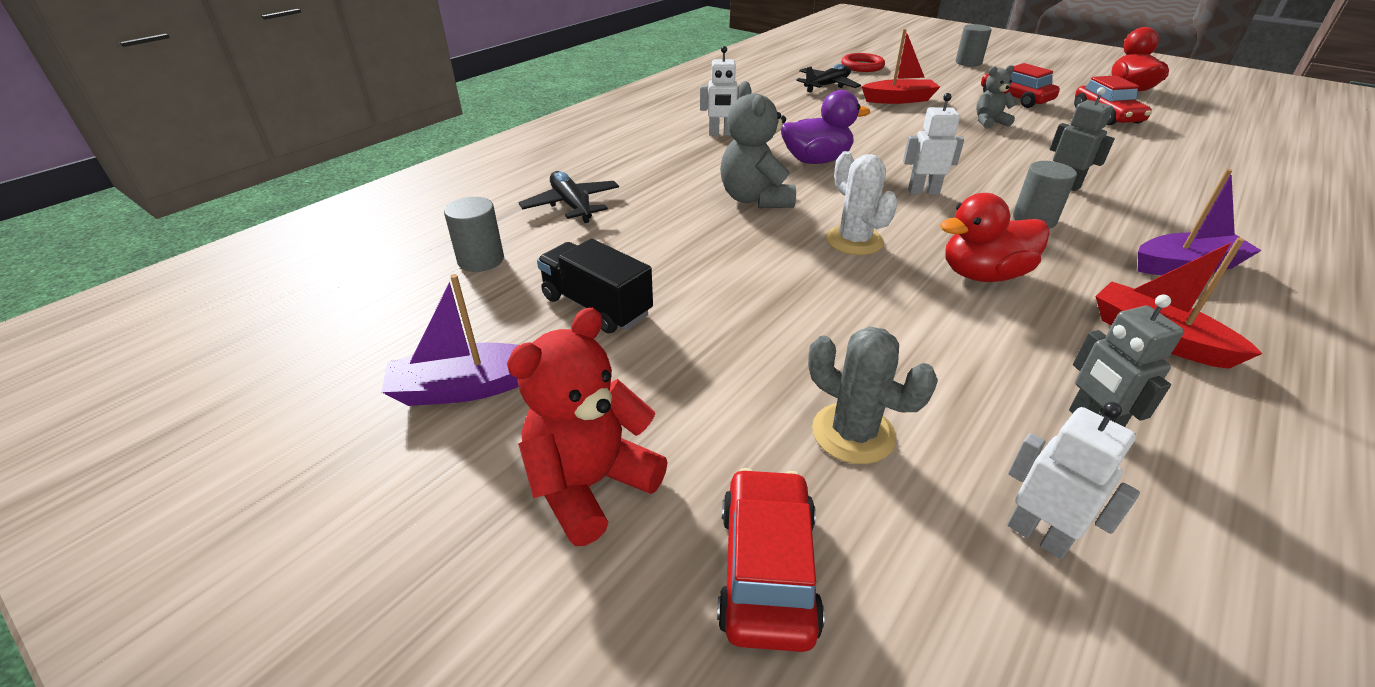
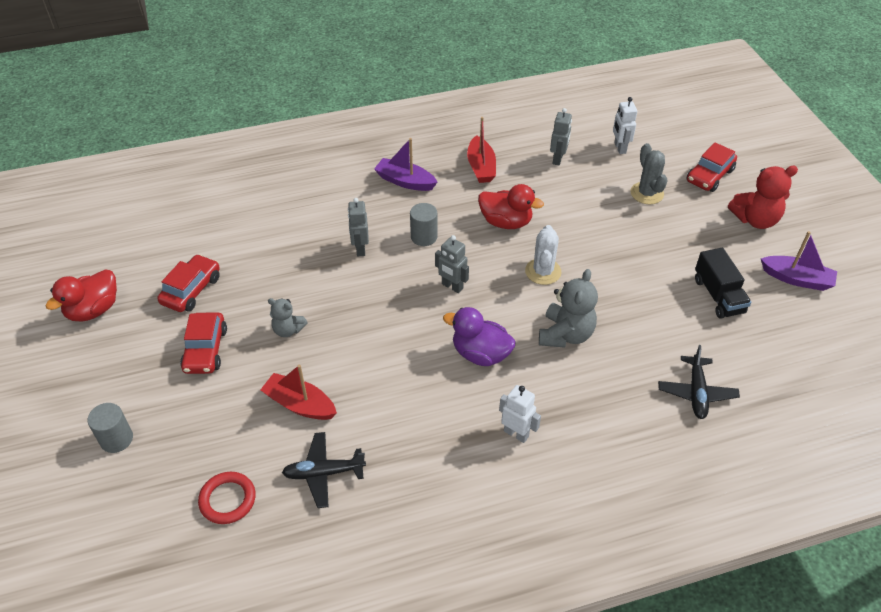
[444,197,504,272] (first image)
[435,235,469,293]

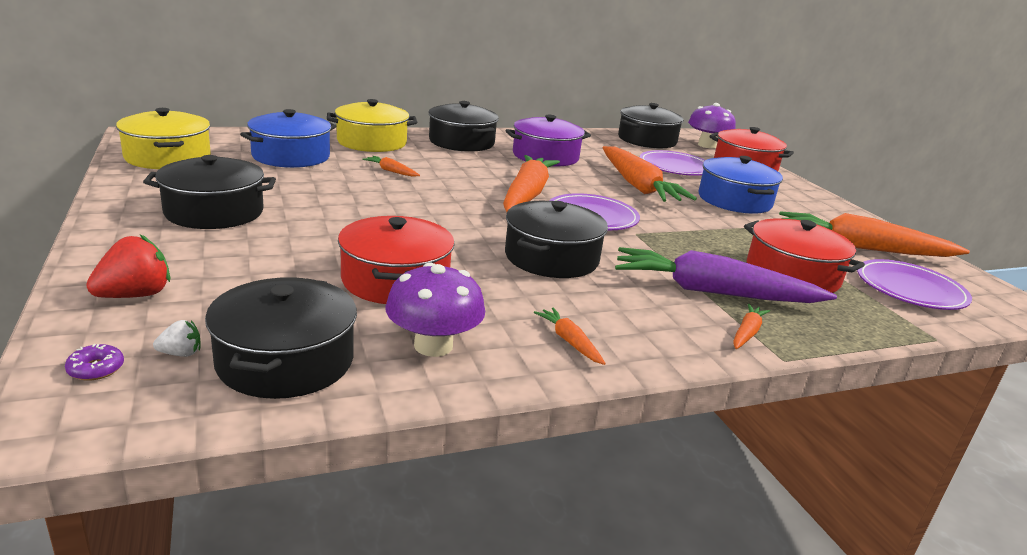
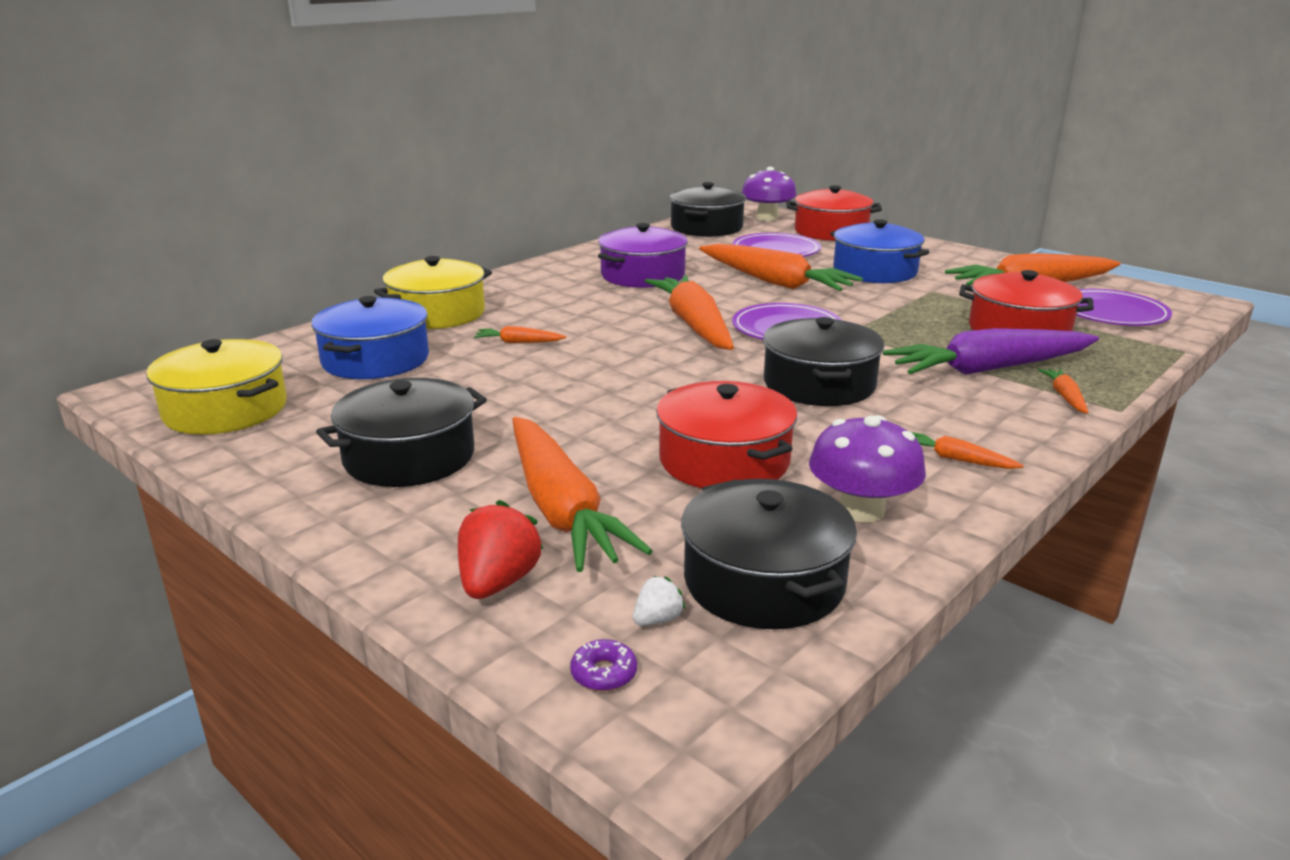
[428,101,499,152] (first image)
[512,417,652,572]

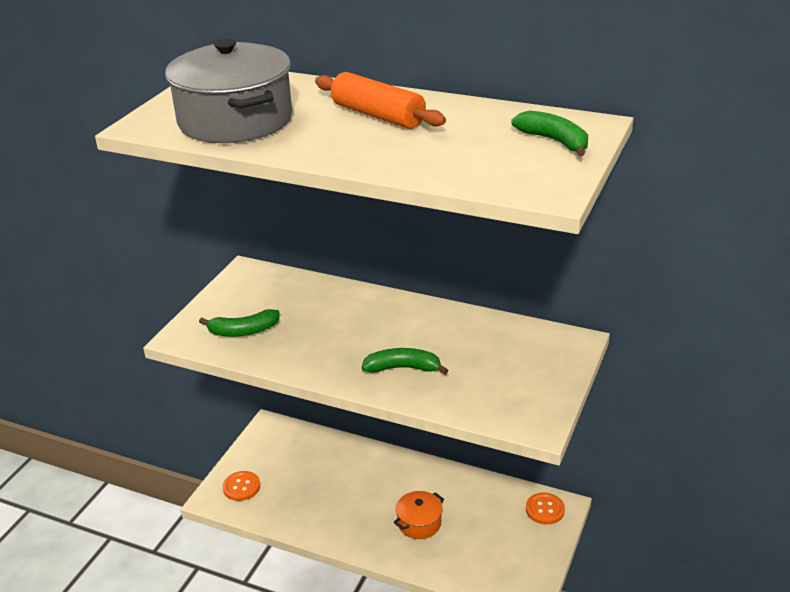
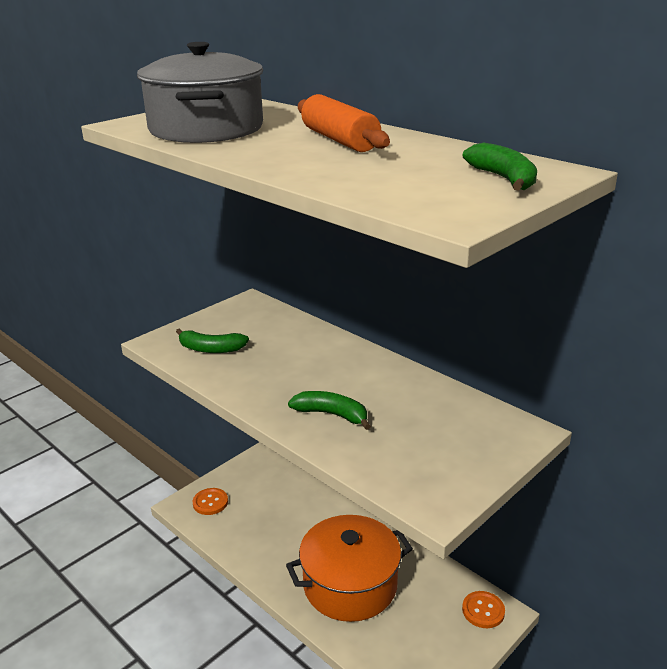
[286,515,413,622]

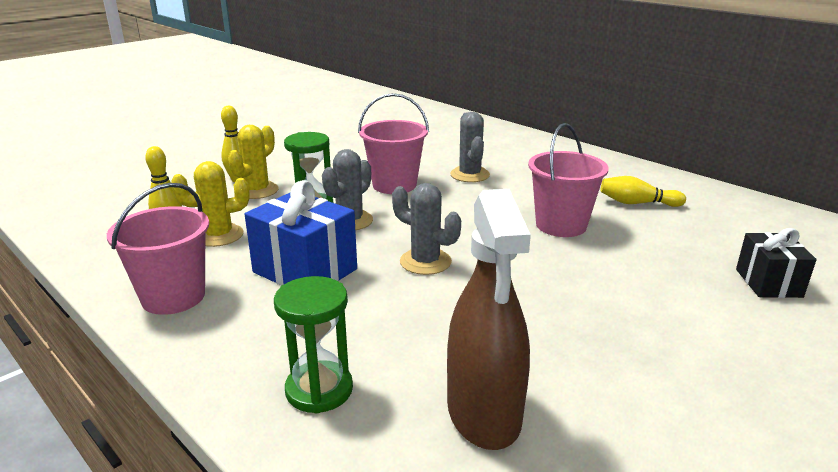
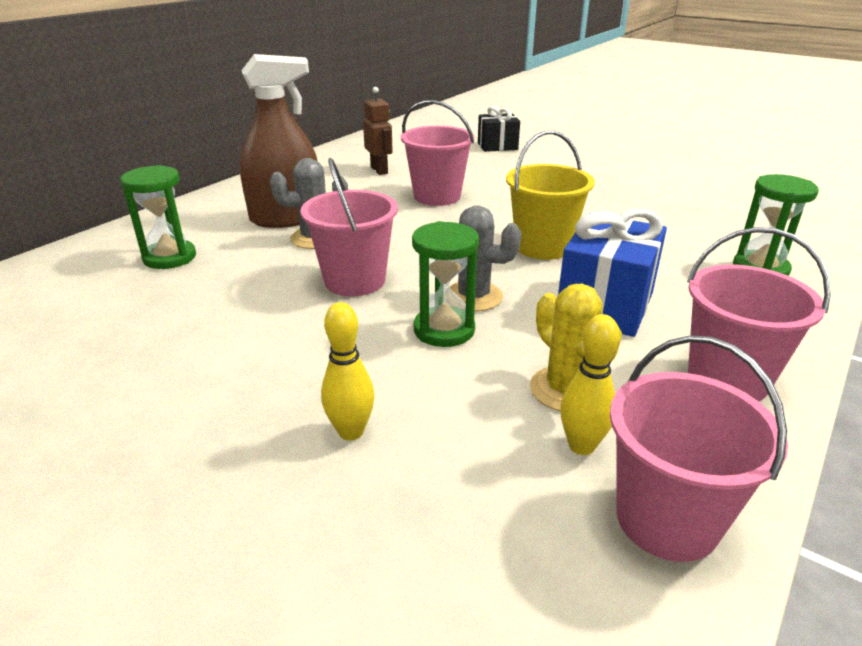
[228,125,278,199] (first image)
[120,165,196,269]
[610,335,788,562]
[240,54,318,228]
[506,131,595,260]
[363,87,393,175]

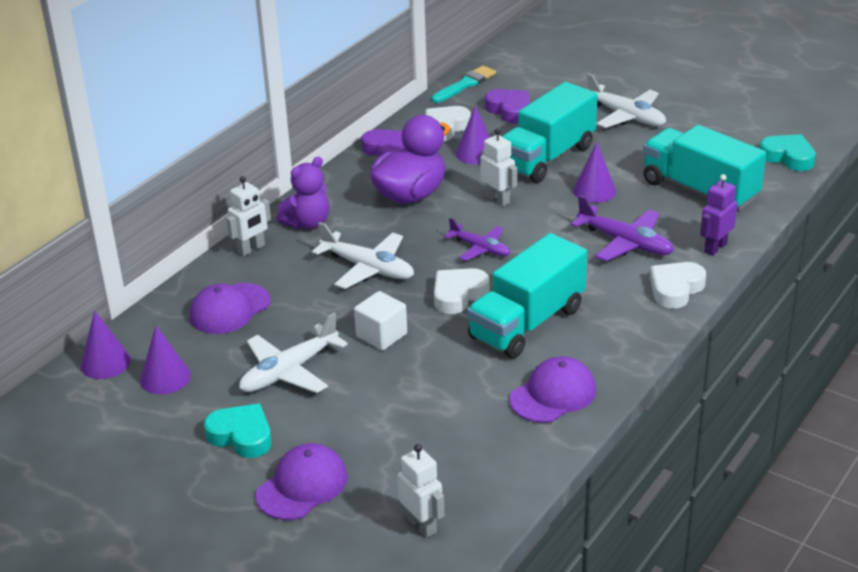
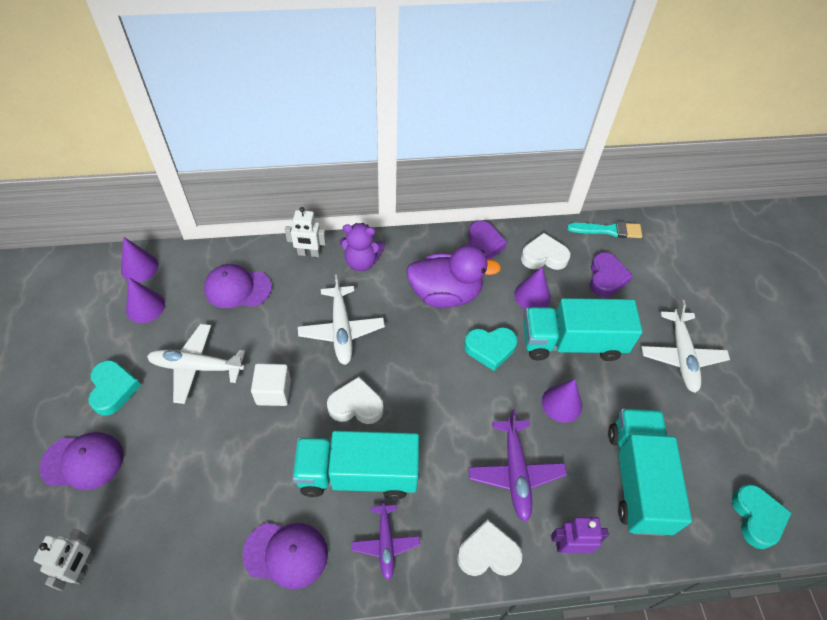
[352,499,420,581]
[464,327,517,371]

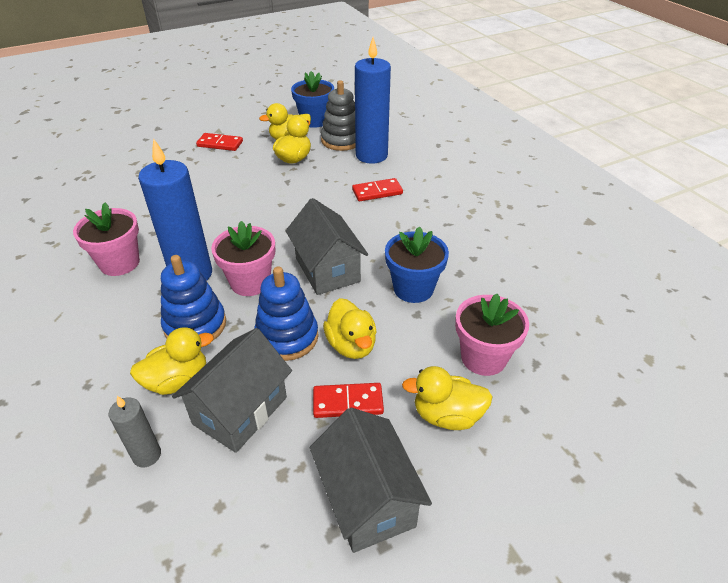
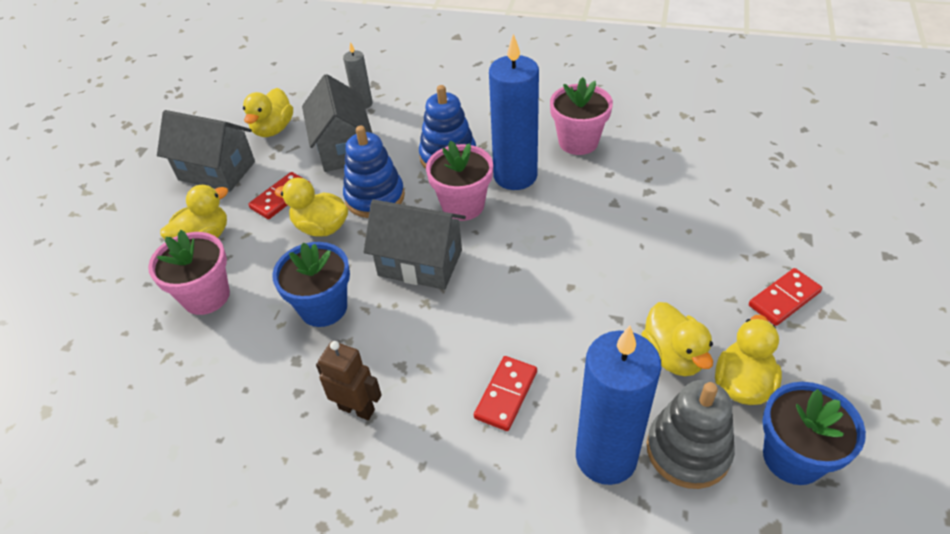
[316,341,382,420]
[243,88,293,137]

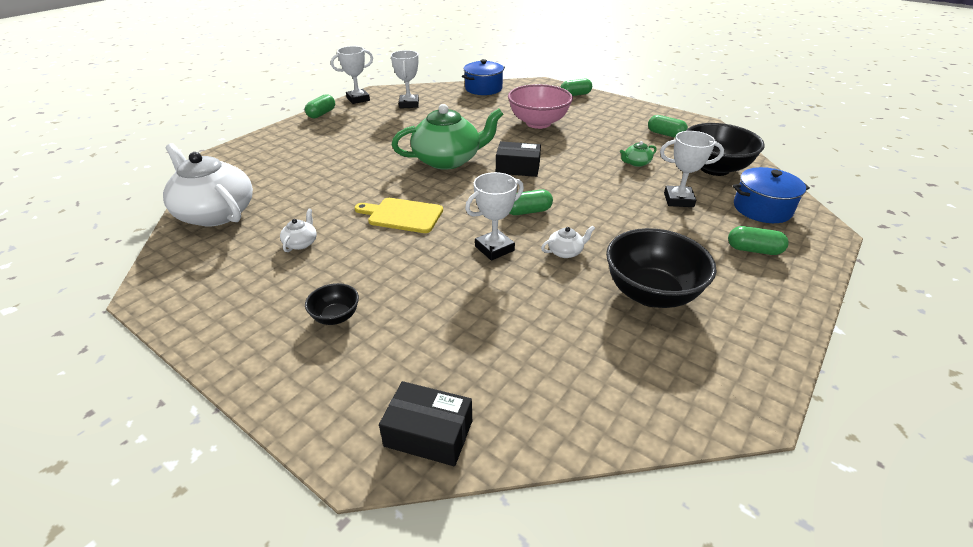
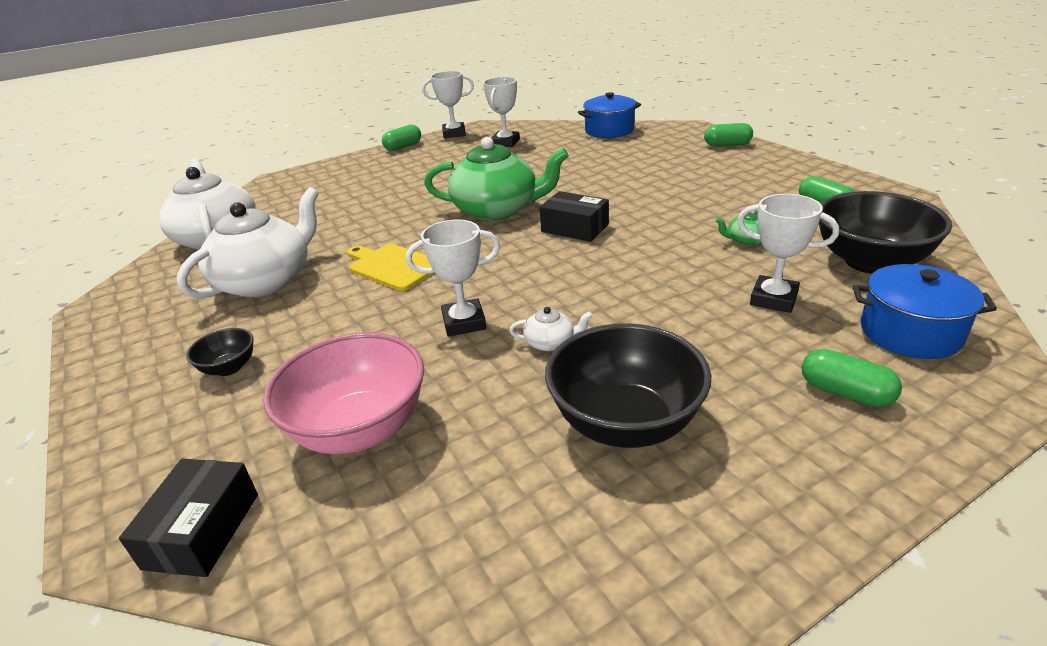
[509,189,553,215] (first image)
[263,333,424,454]
[119,459,258,577]
[177,187,319,298]

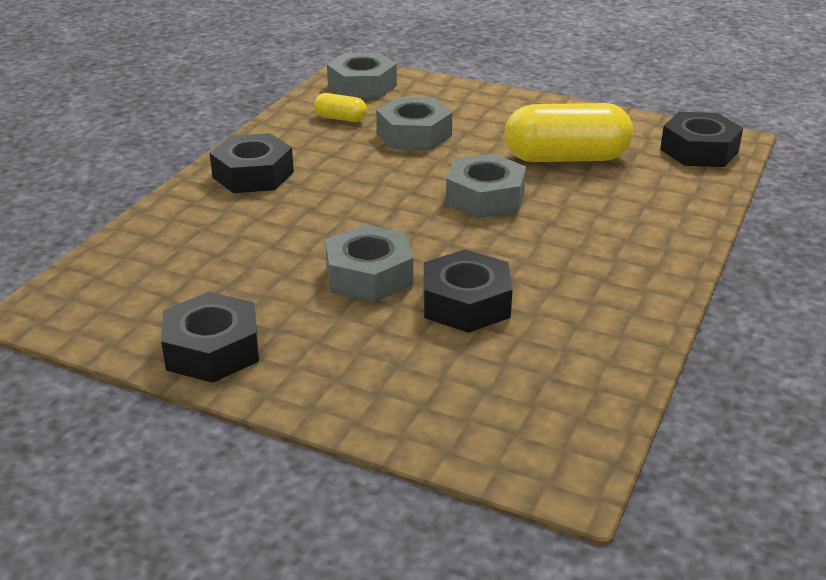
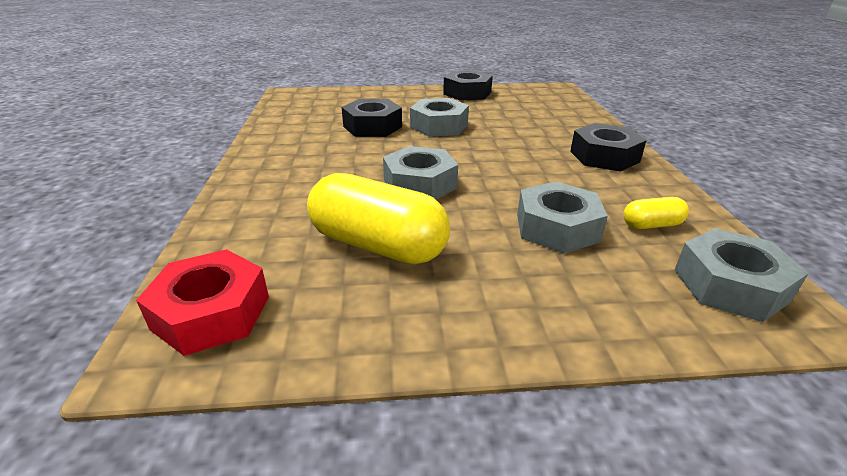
[136,249,269,356]
[307,173,450,264]

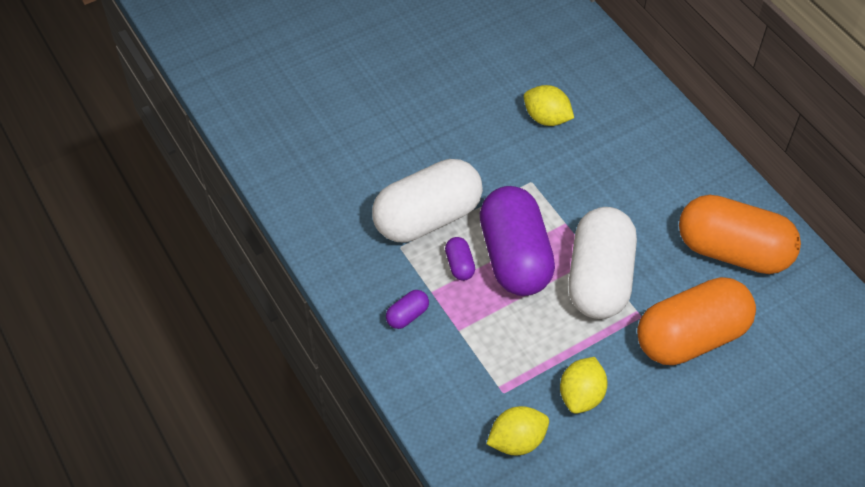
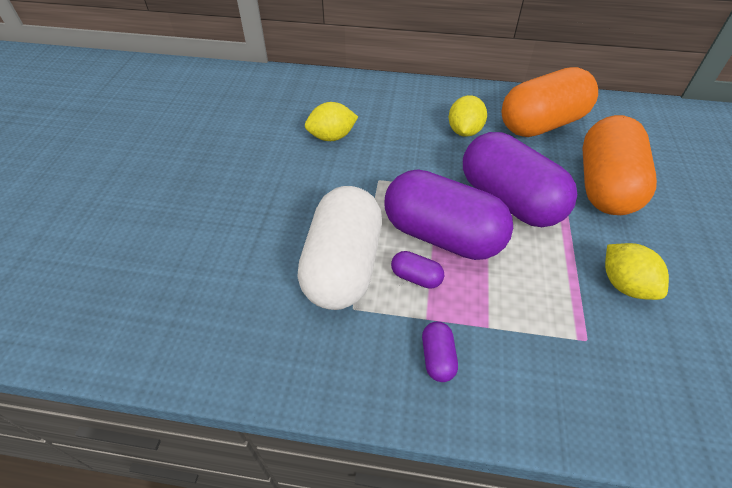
[449,95,487,137]
[463,132,577,227]

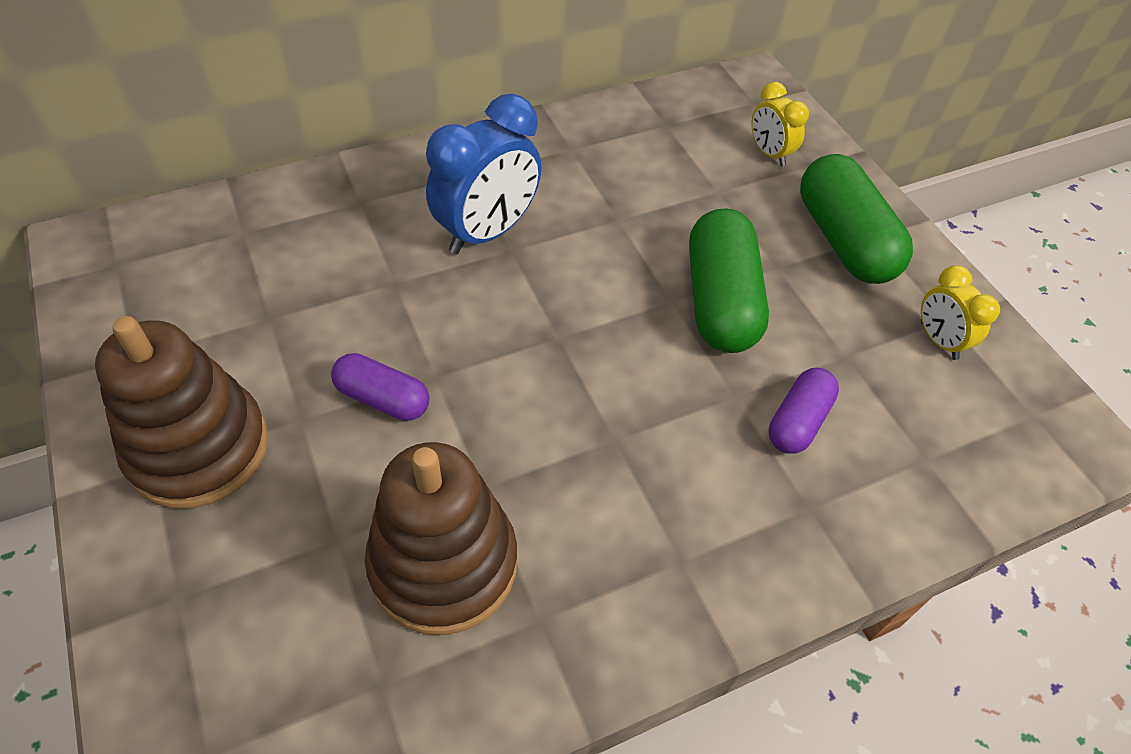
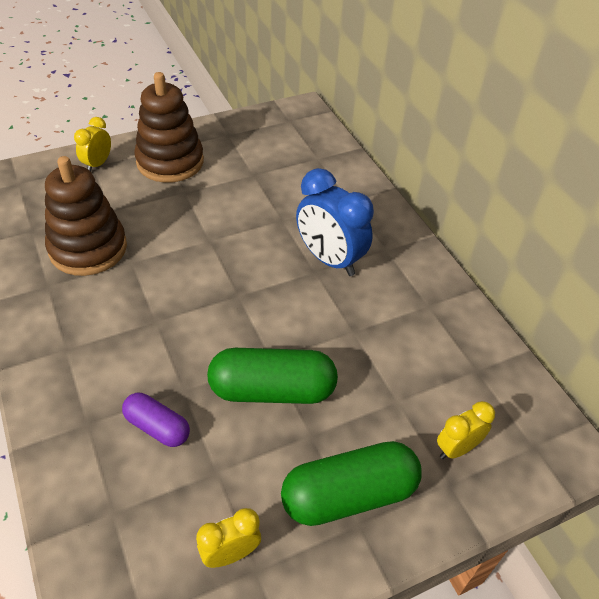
[331,353,429,421] (first image)
[74,117,111,172]

